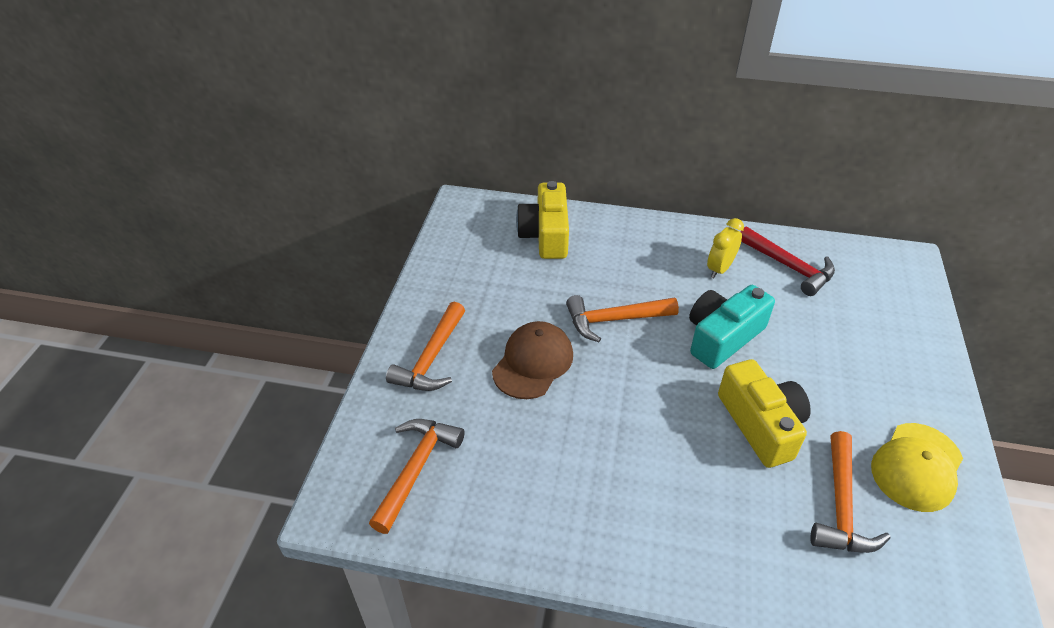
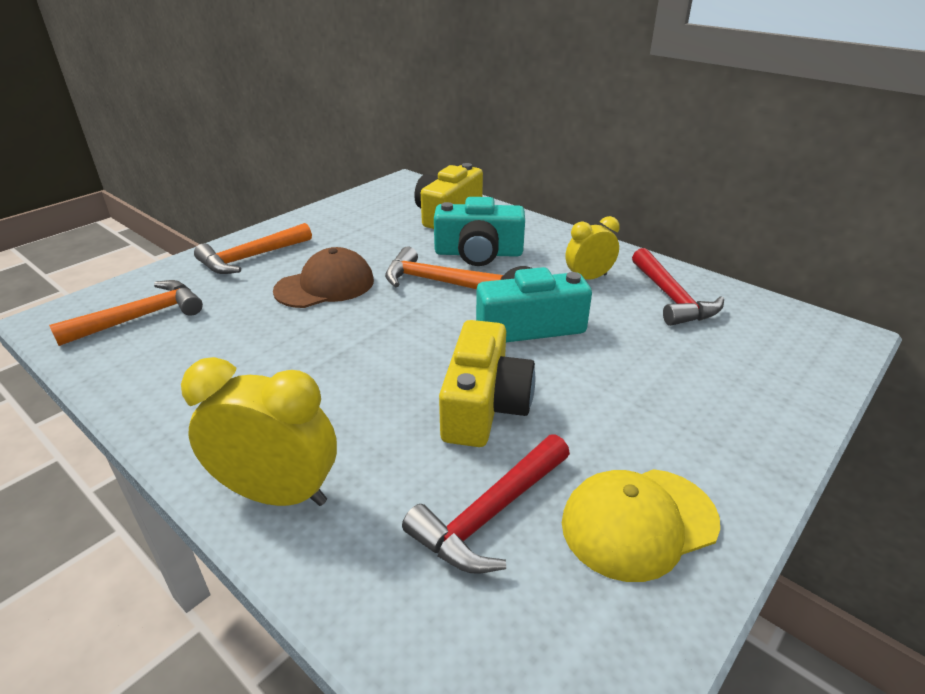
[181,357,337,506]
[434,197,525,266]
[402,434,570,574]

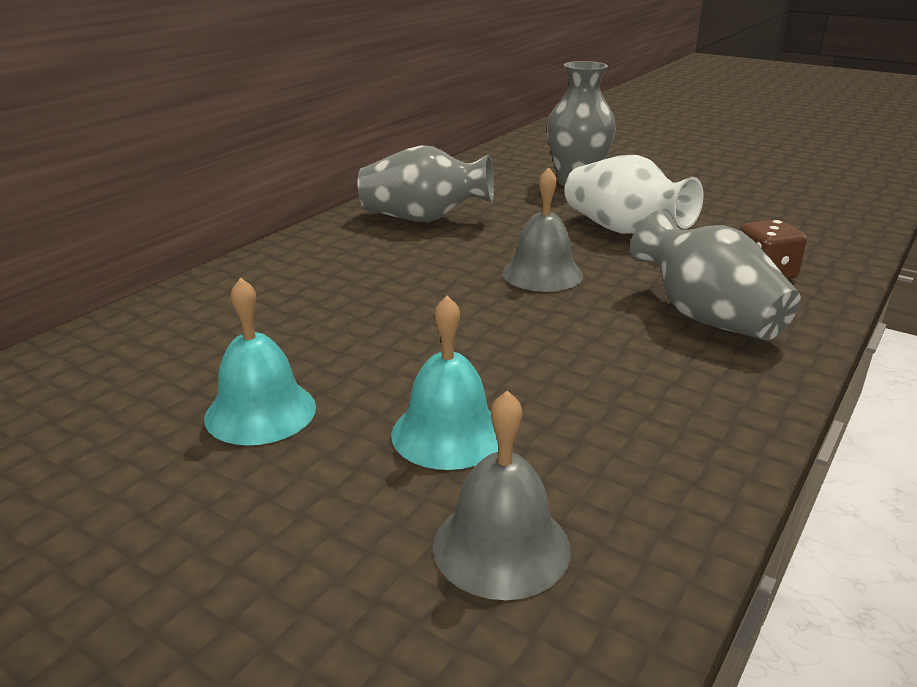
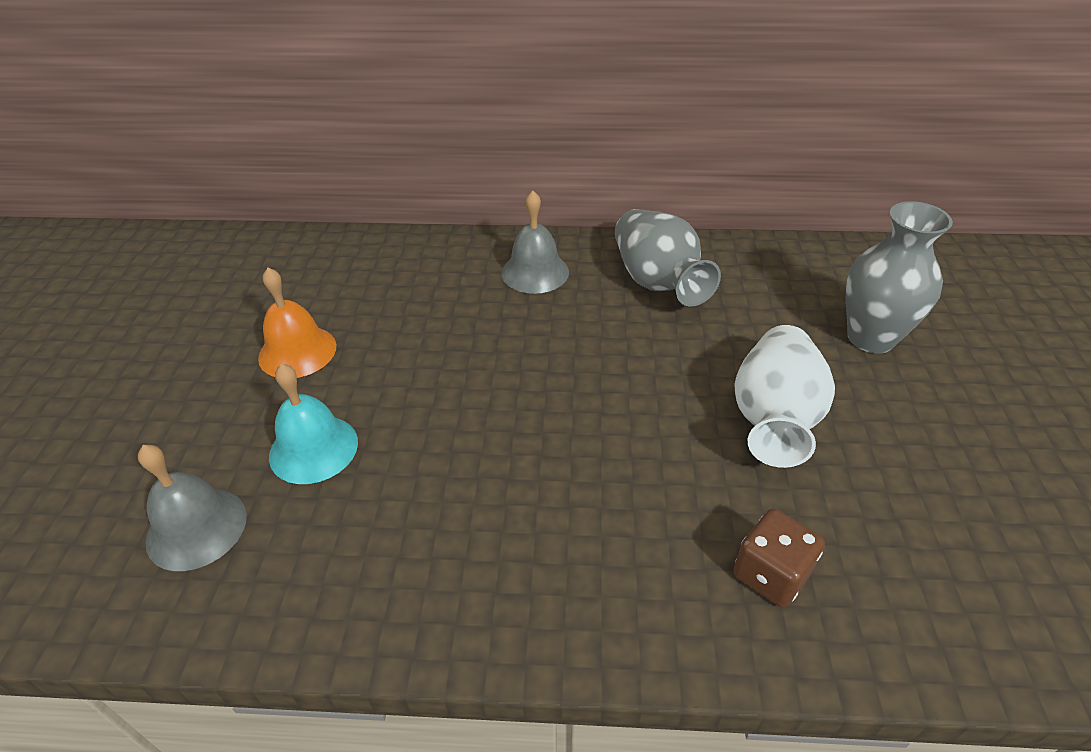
[630,210,801,340] (first image)
[501,191,569,294]
[258,268,336,378]

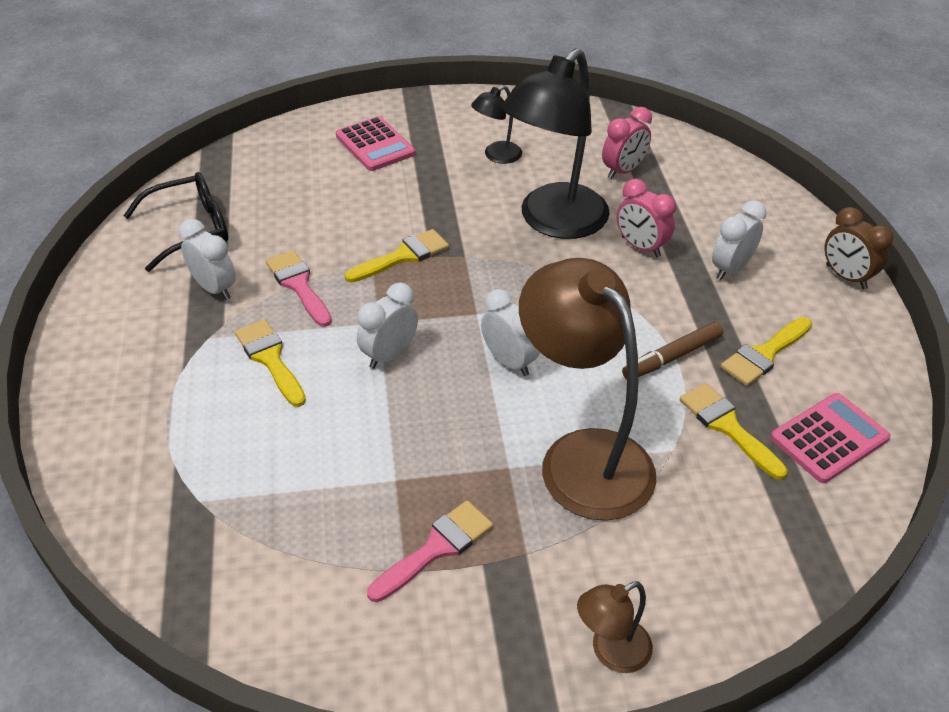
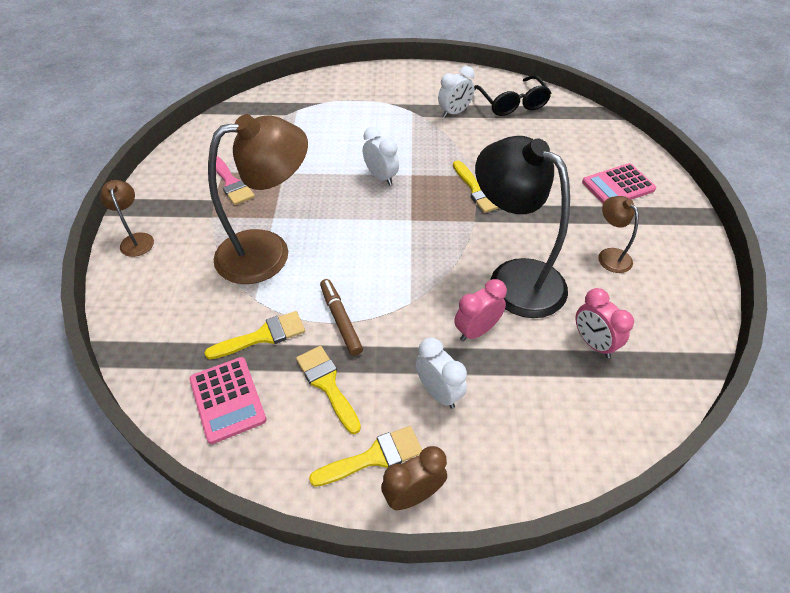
[266,250,332,327] (first image)
[481,289,540,376] (first image)
[309,426,422,487]
[598,196,639,273]

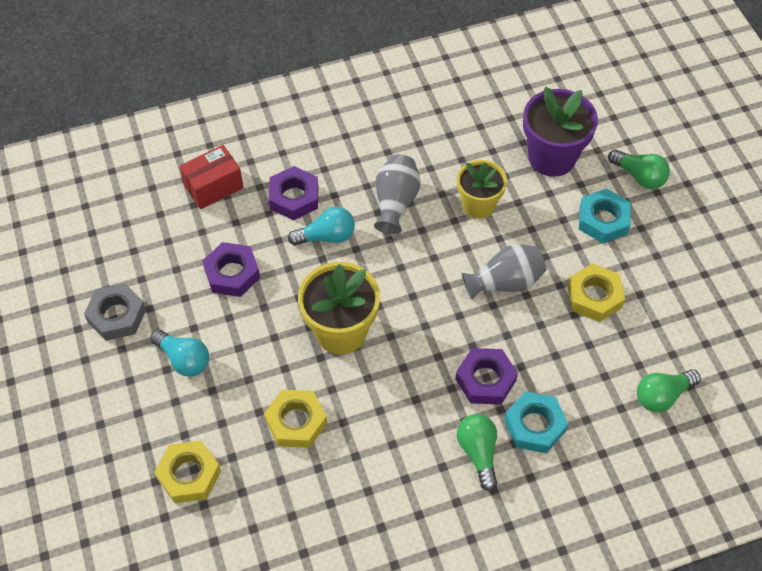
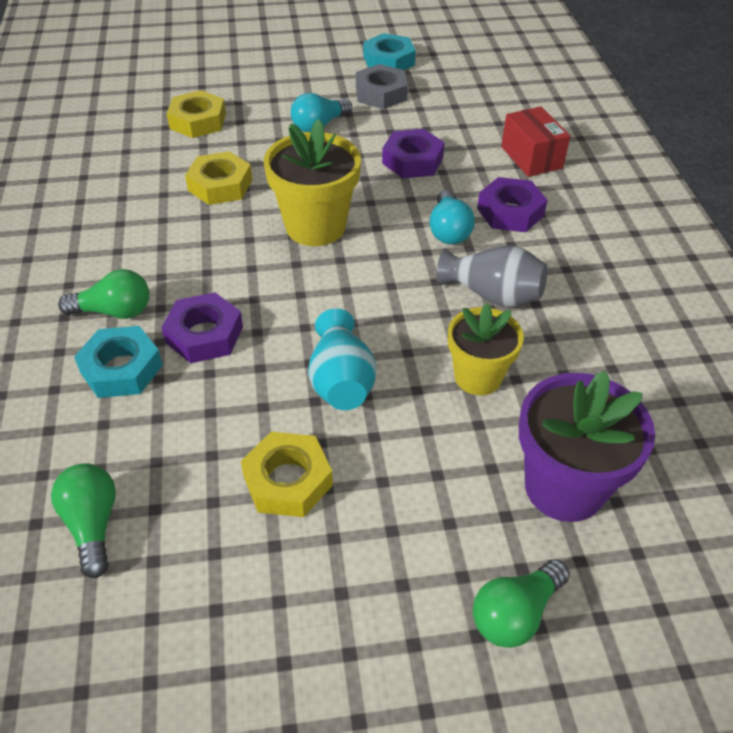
[364,33,416,70]
[308,308,377,410]

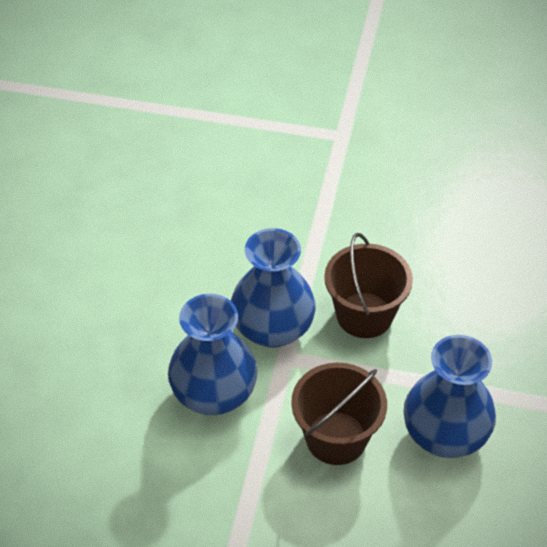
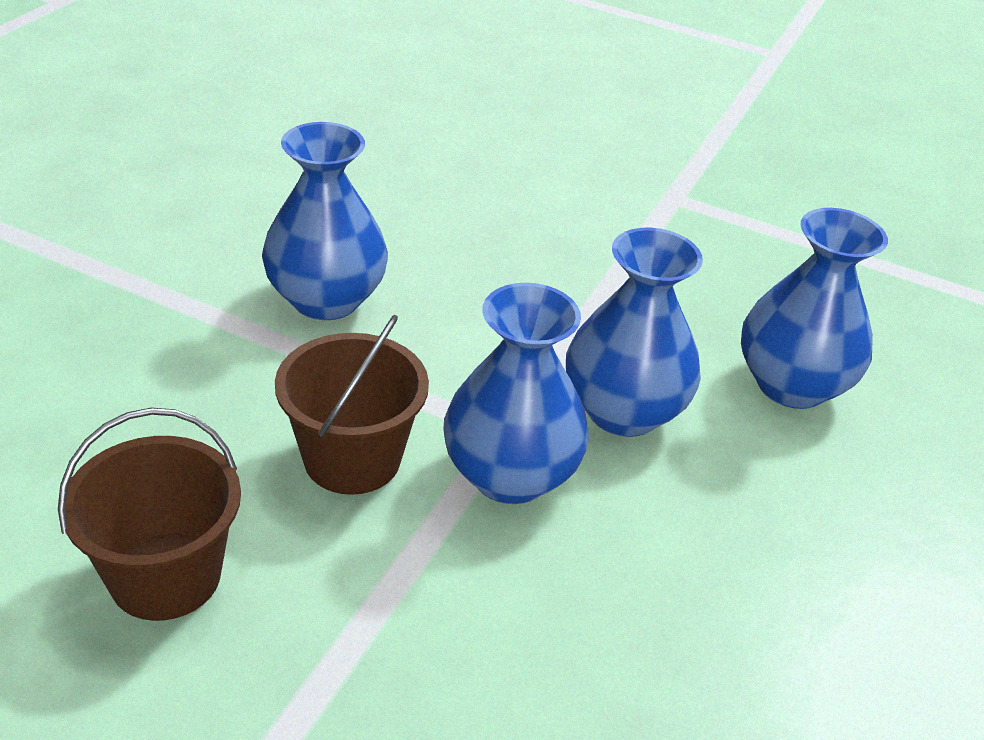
[741,208,888,409]
[58,408,241,621]

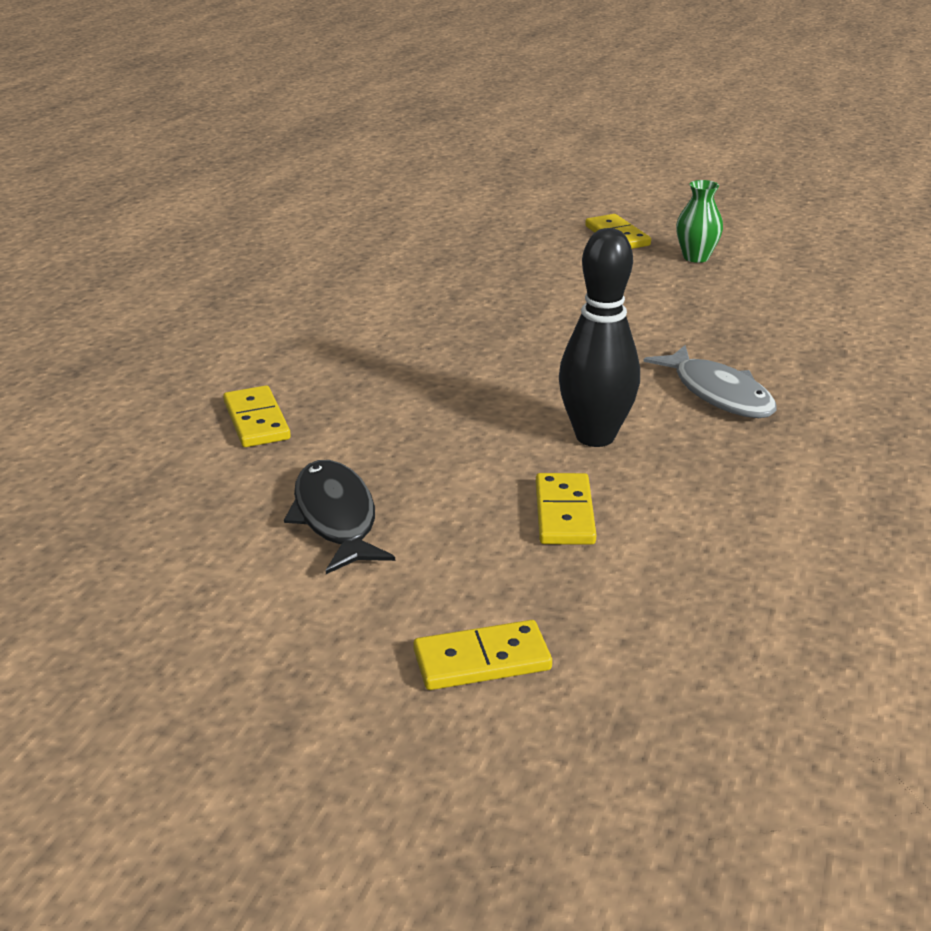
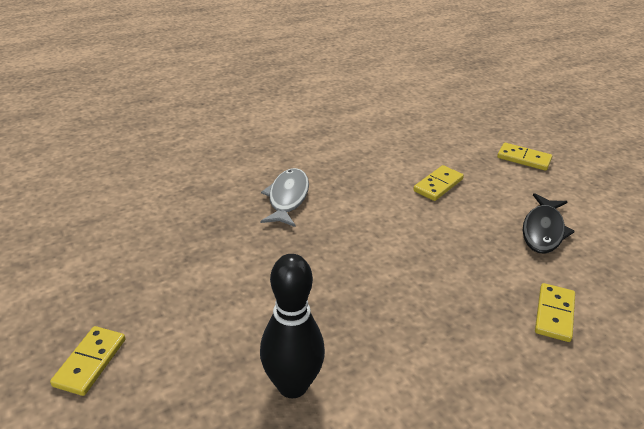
[676,180,723,263] (first image)
[260,254,325,398]

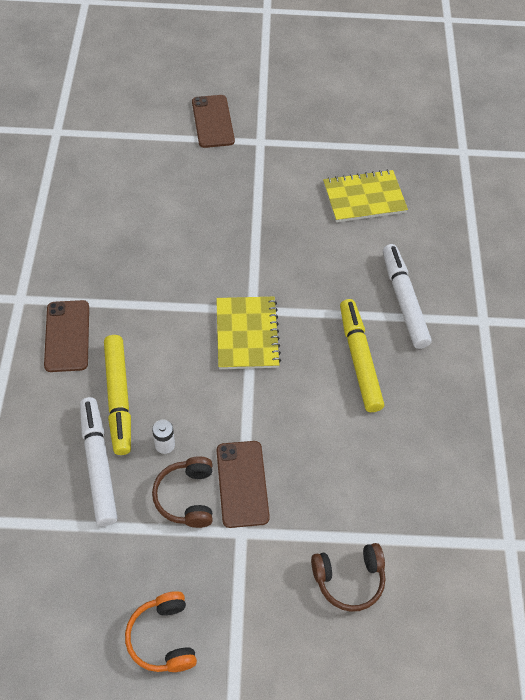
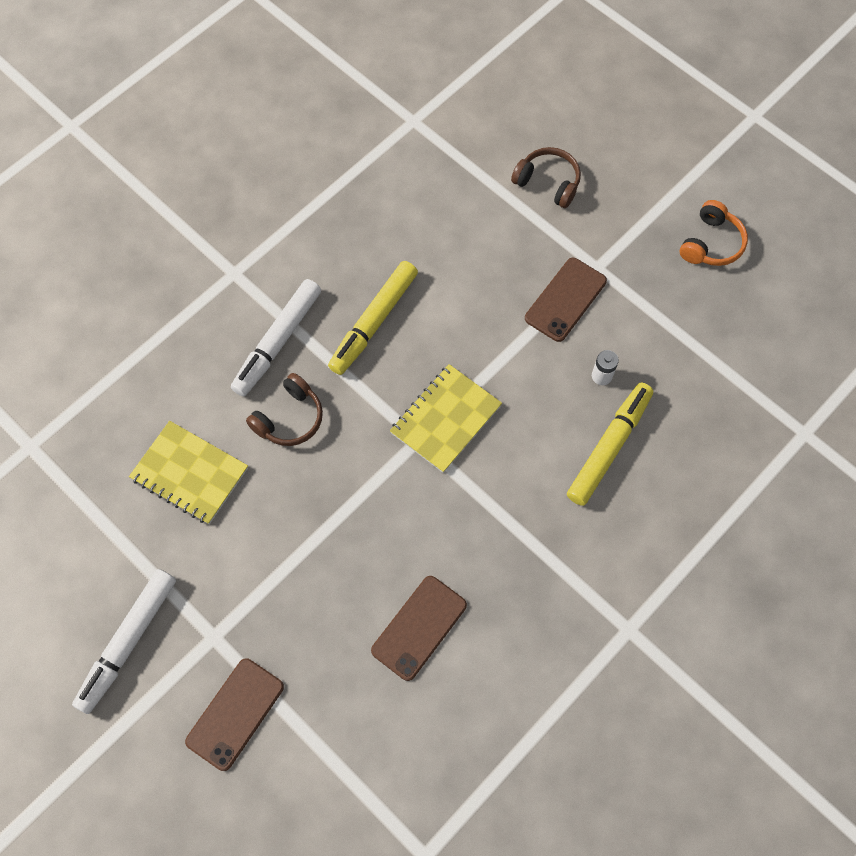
[371,576,467,681]
[72,569,176,714]
[246,373,323,446]

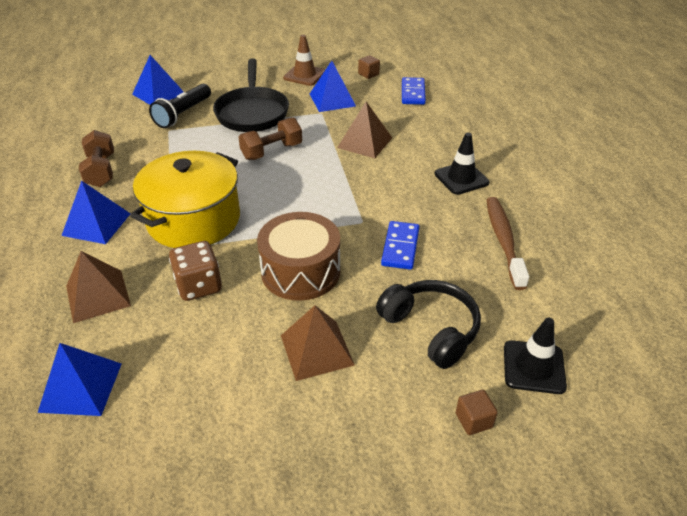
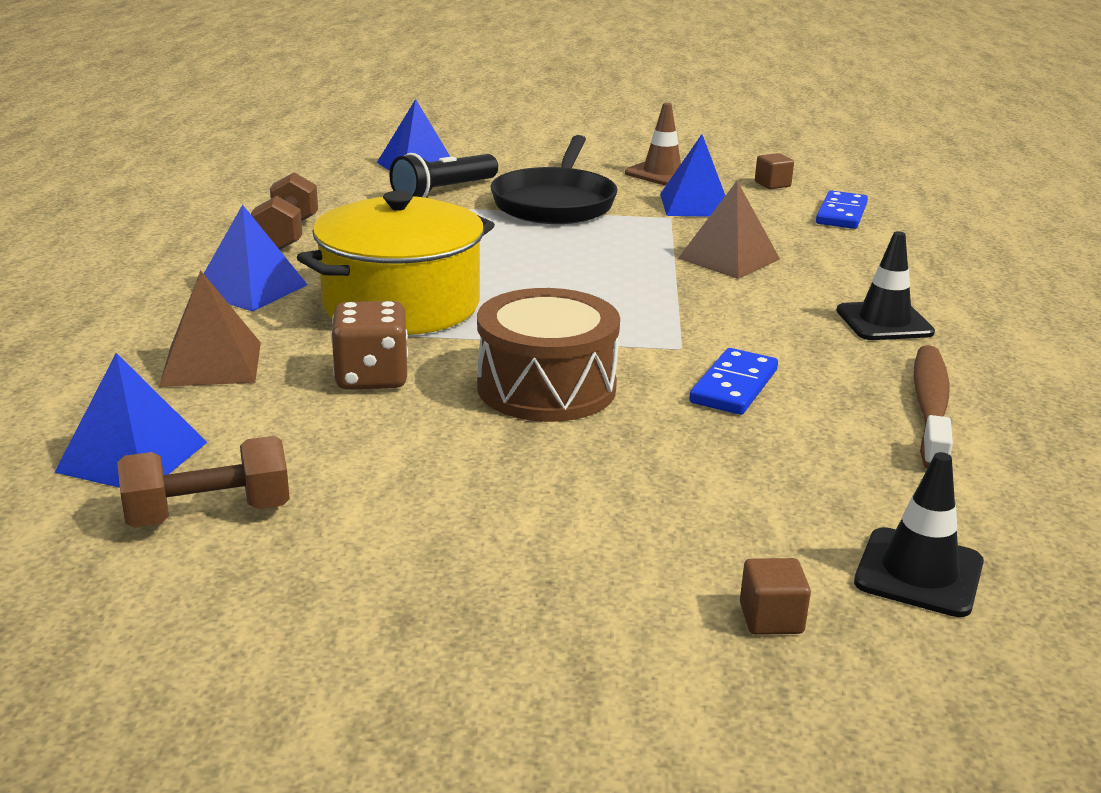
[281,305,355,381] (first image)
[376,280,481,369] (first image)
[117,436,290,528]

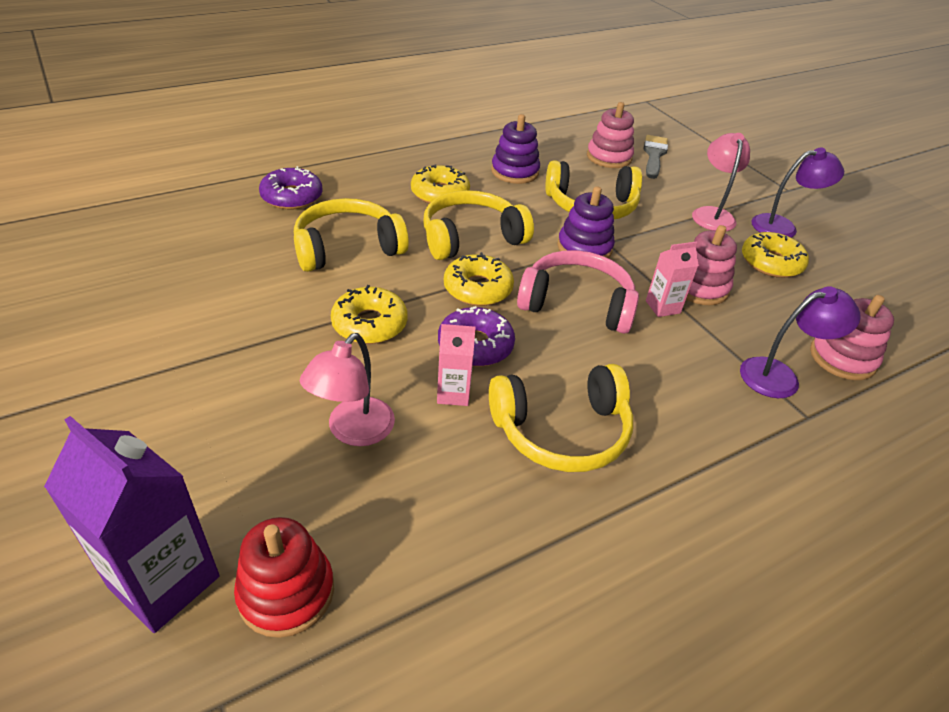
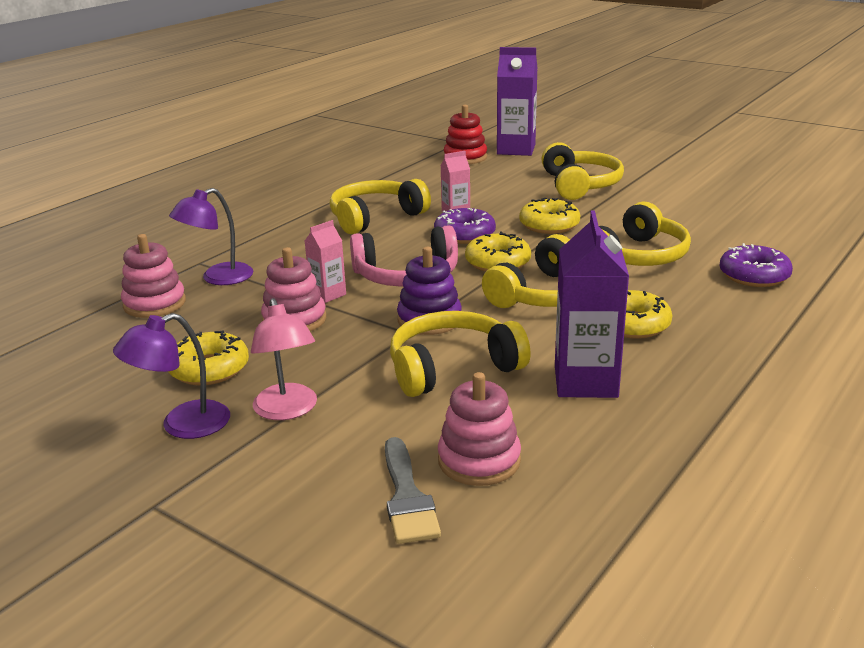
[300,333,395,446] (first image)
[541,142,624,200]
[555,210,629,398]

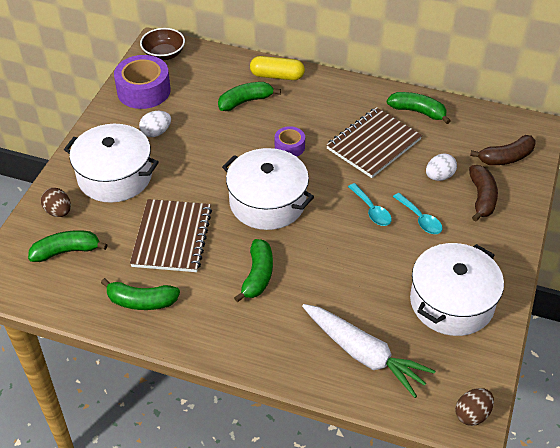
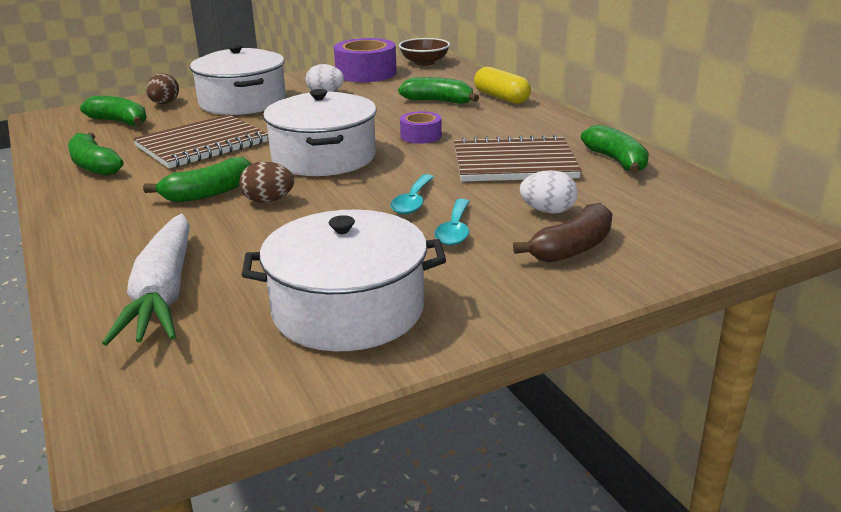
[470,135,536,165] (first image)
[239,161,294,203]

